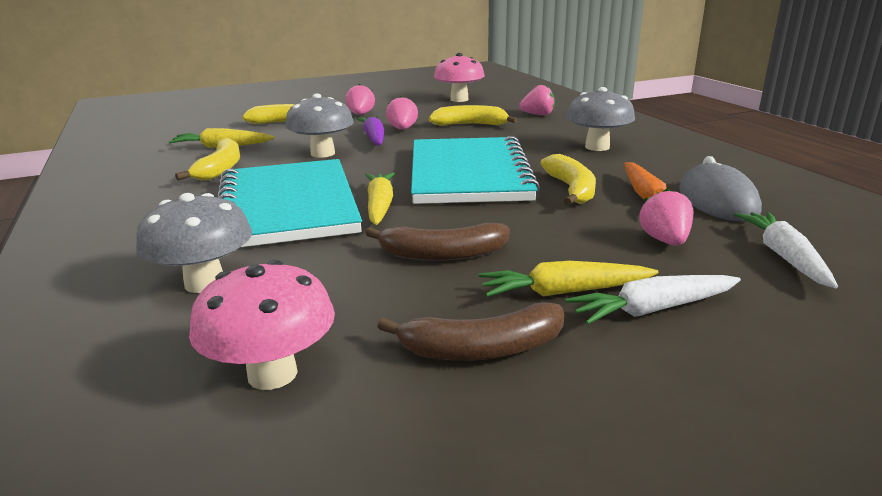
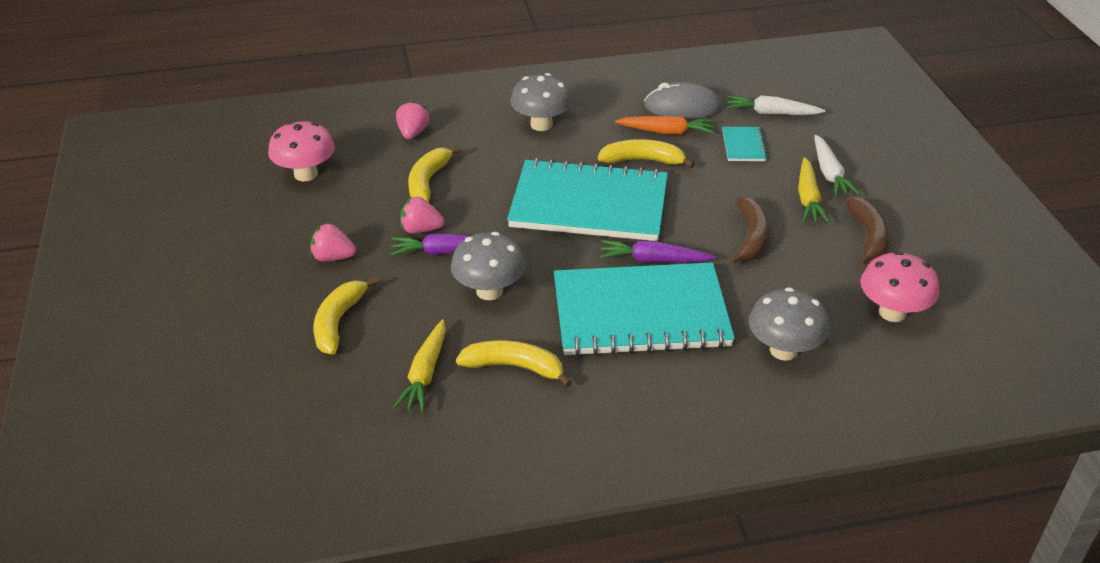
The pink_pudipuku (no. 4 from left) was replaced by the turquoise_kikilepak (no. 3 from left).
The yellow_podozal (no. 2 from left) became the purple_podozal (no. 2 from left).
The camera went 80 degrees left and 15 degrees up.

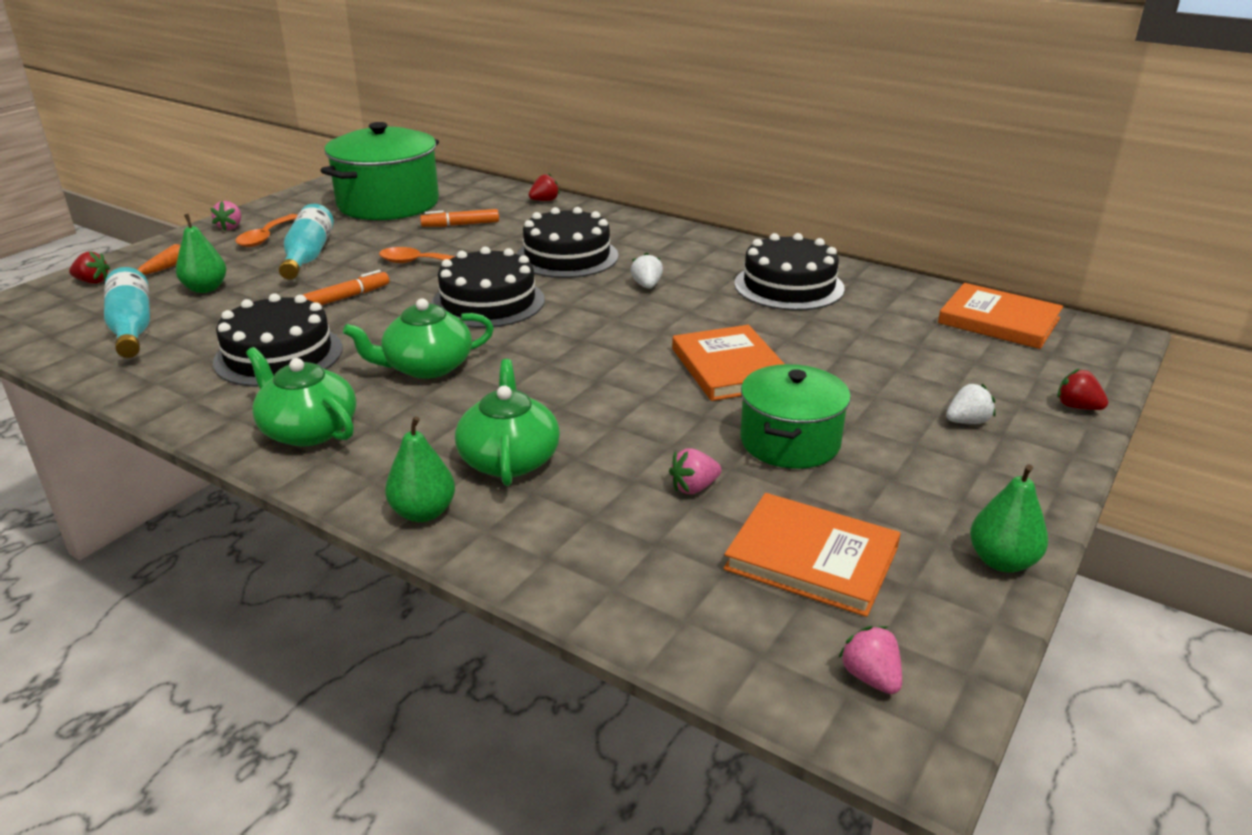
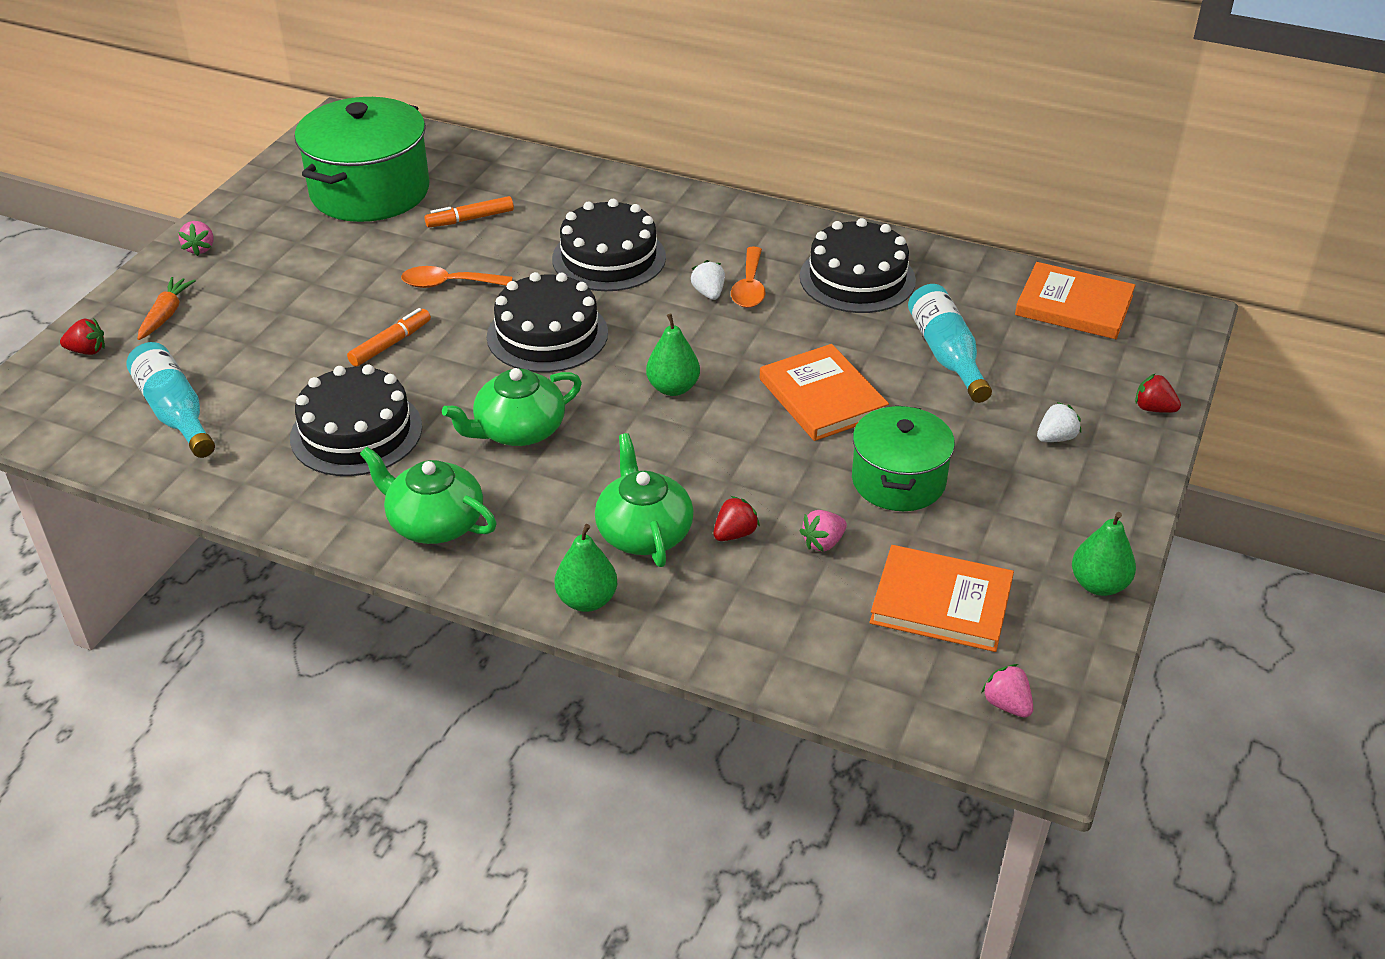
The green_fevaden (no. 1 from left in the first image) moved.
The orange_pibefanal (no. 1 from left in the first image) moved.
The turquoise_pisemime (no. 2 from left) moved.
The red_pudipuku (no. 2 from left) moved.
The camera went 10 degrees left and 10 degrees up.

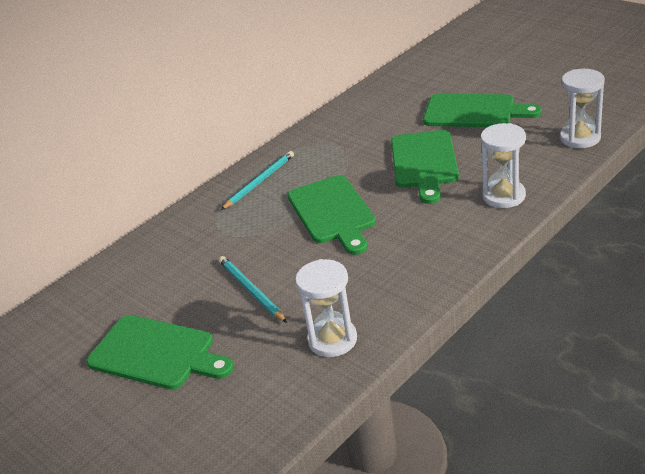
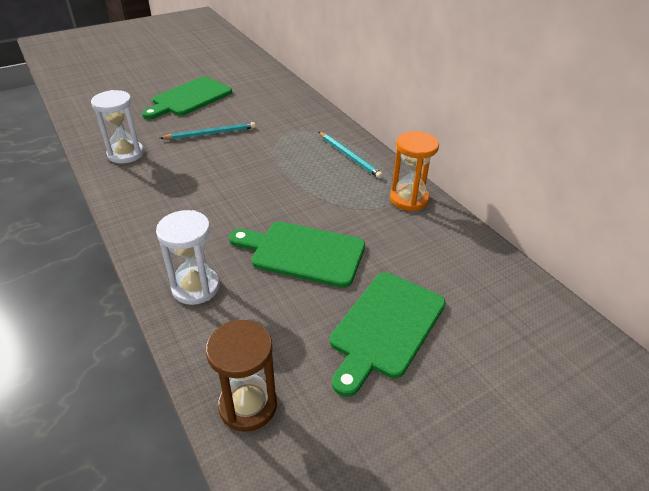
The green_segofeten (no. 2 from left) disappeared.
The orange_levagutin appeared.
The white_levagutin (no. 3 from left) became the brown_levagutin.
The camera went 100 degrees right and 5 degrees up.

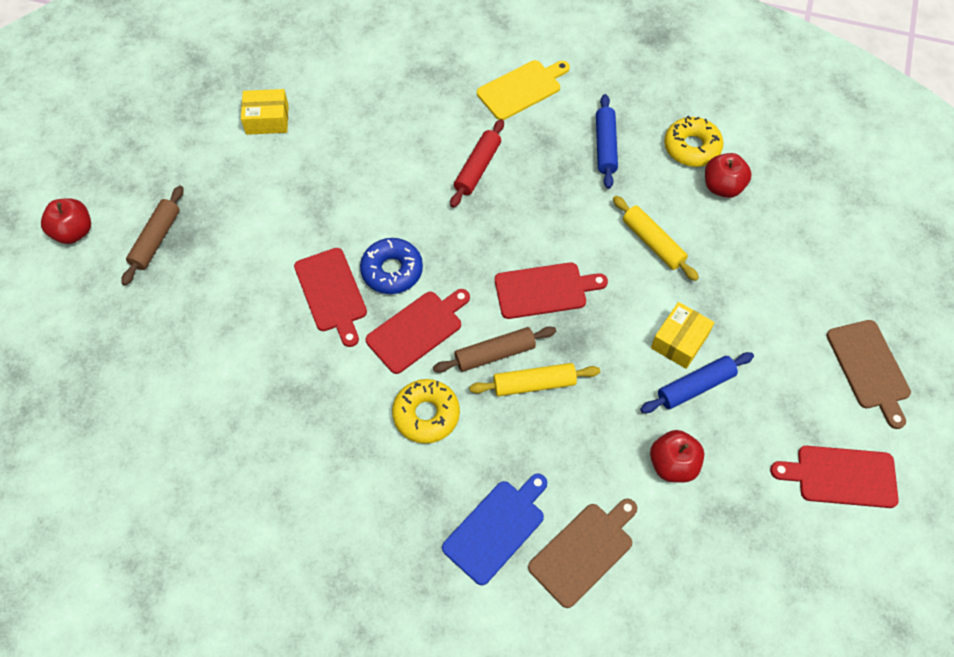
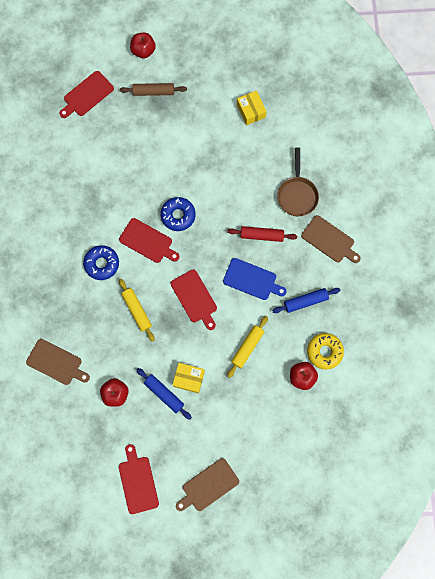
The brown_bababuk (no. 2 from left) disappeared.
The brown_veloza appeared.
The red_segofeten (no. 1 from left) moved.
The blue_segofeten moved.
The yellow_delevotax (no. 1 from left) became the blue_delevotax (no. 1 from left).
The yellow_segofeten became the brown_segofeten (no. 3 from left).
The camera went 70 degrees right and 15 degrees up.

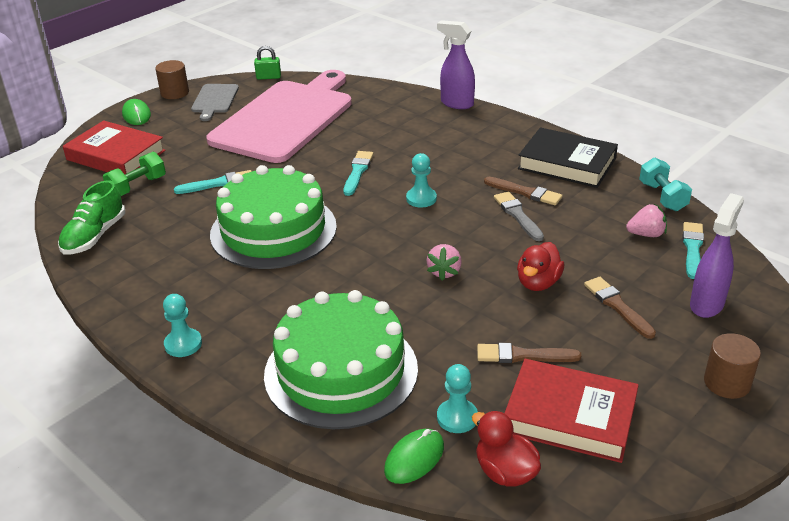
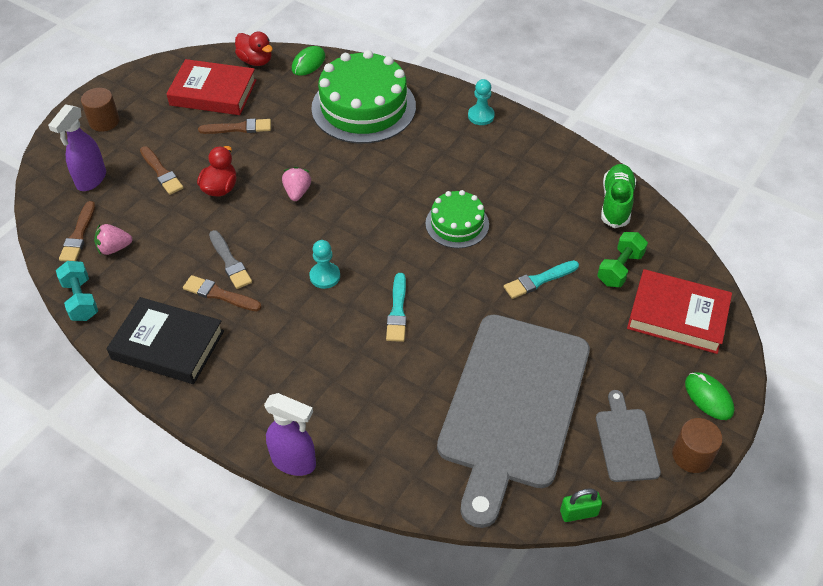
The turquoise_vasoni (no. 3 from left) disappeared.
The pink_segofeten became the grey_segofeten (no. 1 from left).
The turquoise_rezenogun (no. 3 from left) became the brown_rezenogun (no. 1 from left).
The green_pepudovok (no. 1 from left in the first image) changed to 0.55 times the size.
The camera went 170 degrees right and 15 degrees up.

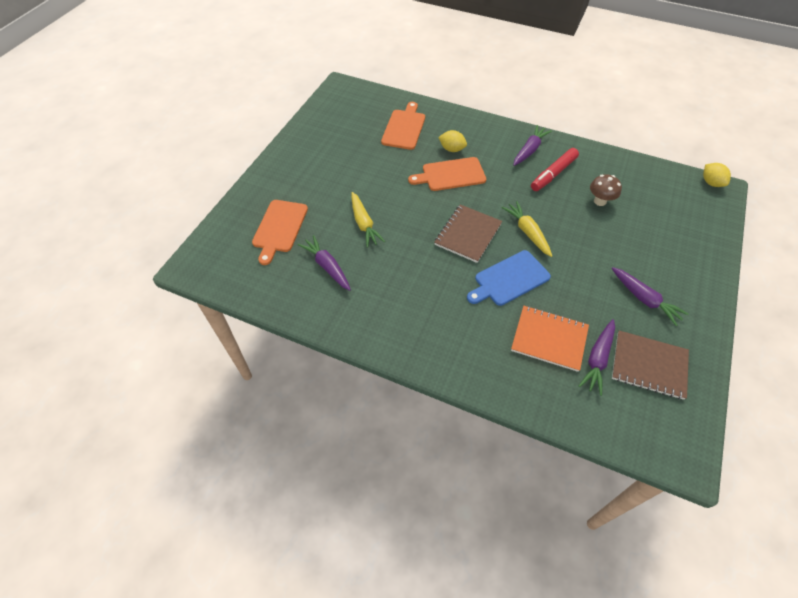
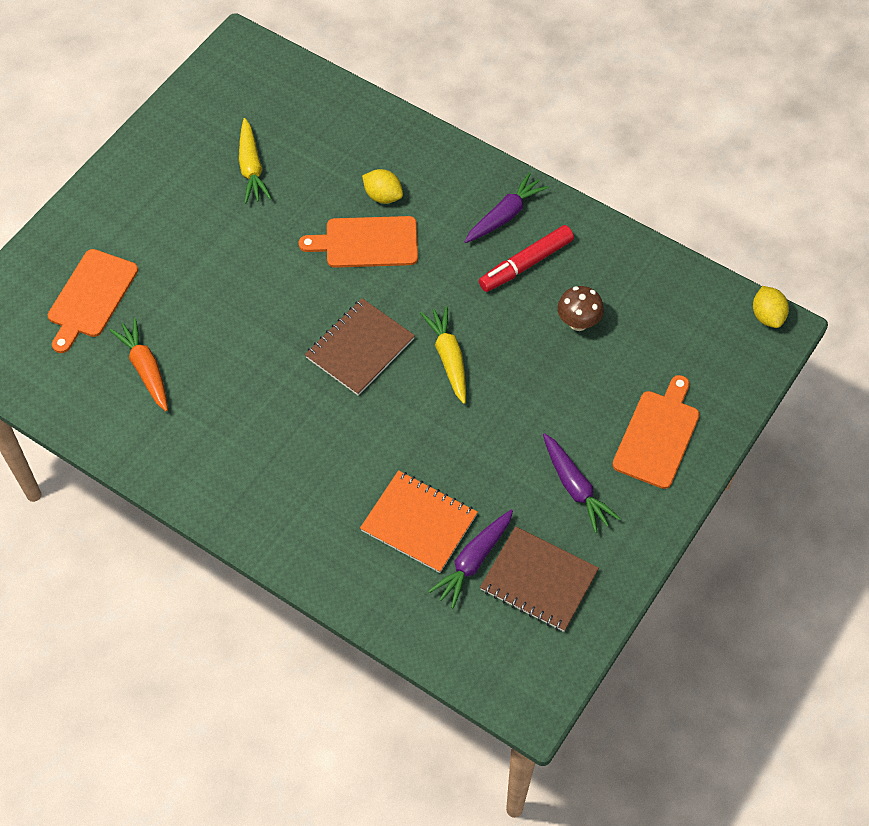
The blue_segofeten disappeared.
The yellow_podozal (no. 1 from left) moved.
The orange_segofeten (no. 2 from left in the first image) moved.
The purple_podozal (no. 1 from left) became the orange_podozal.
The camera went 10 degrees right and 5 degrees up.

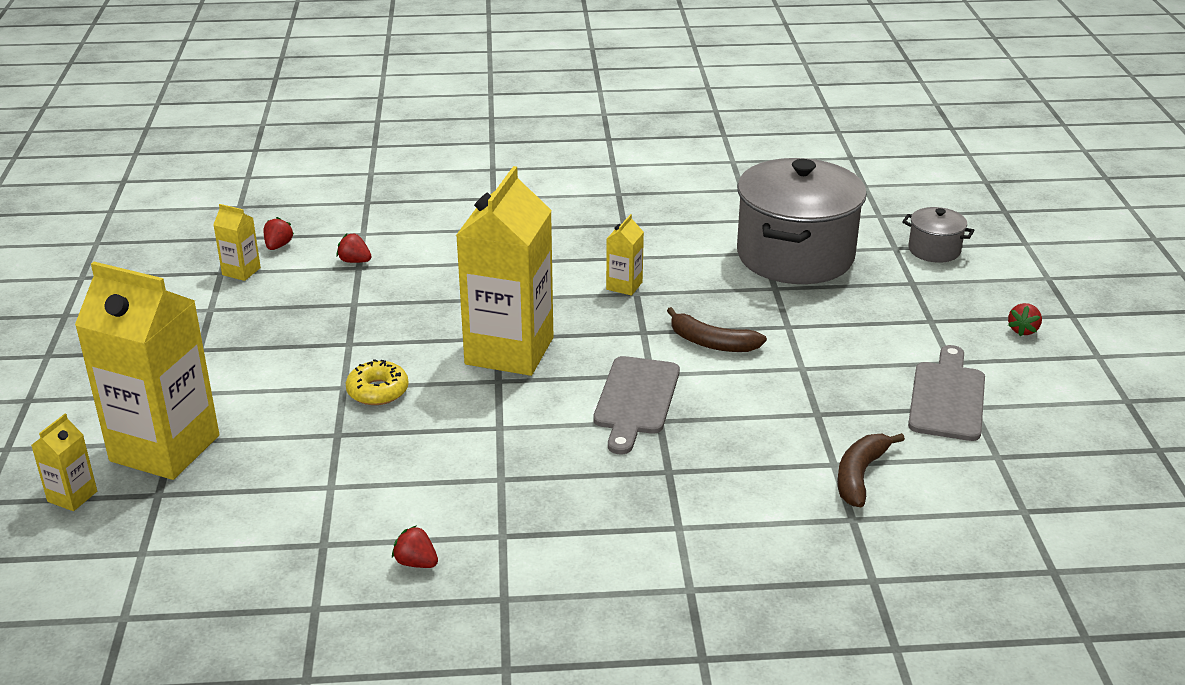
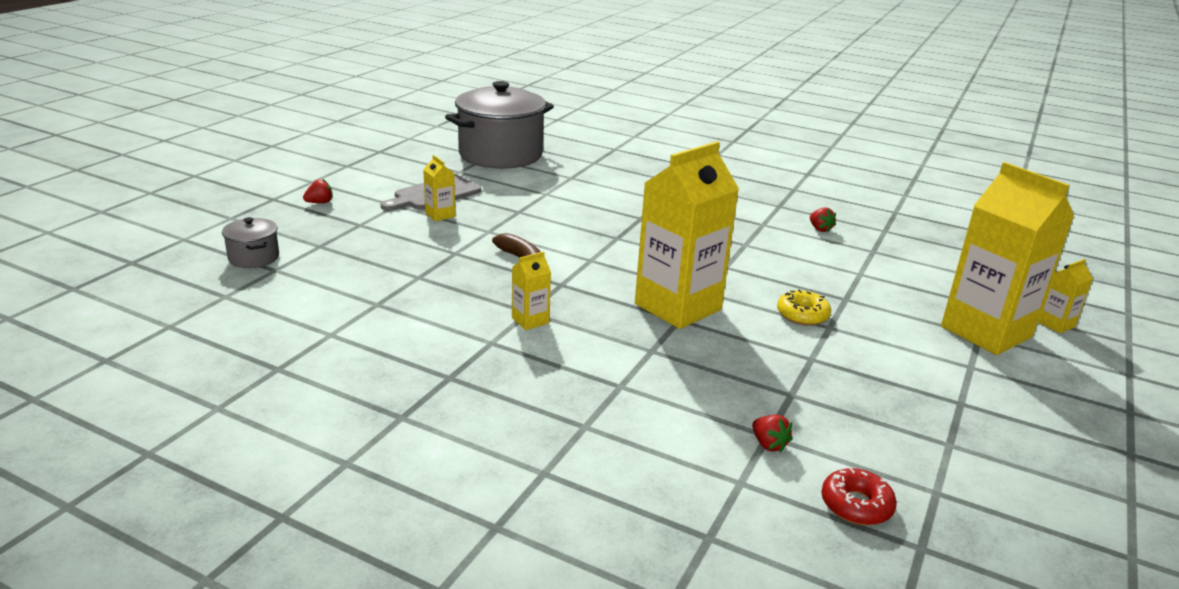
The grey_segofeten (no. 1 from left) disappeared.
The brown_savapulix (no. 2 from left) disappeared.
The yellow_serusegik (no. 3 from left in the first image) moved.
The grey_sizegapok (no. 1 from left in the first image) moved.
The red_pudipuku (no. 1 from left) was replaced by the red_delevotax.
The camera went 150 degrees left and 5 degrees down.

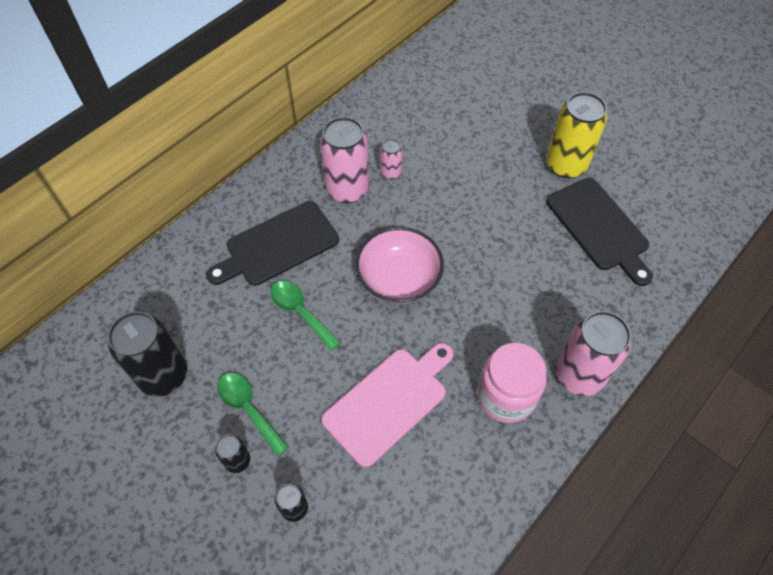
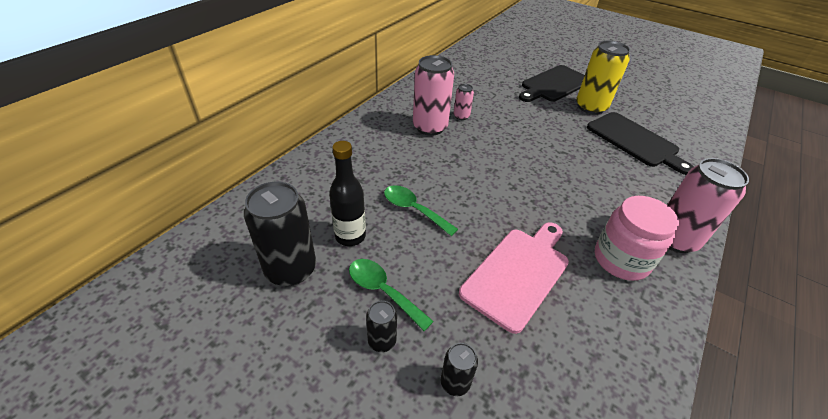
The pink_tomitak disappeared.
The black_pisemime appeared.
The black_segofeten (no. 1 from left) moved.
The camera went 10 degrees left and 15 degrees down.

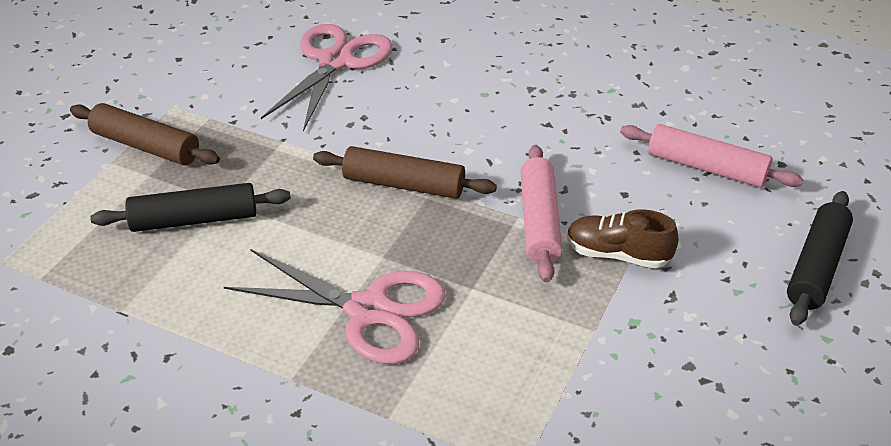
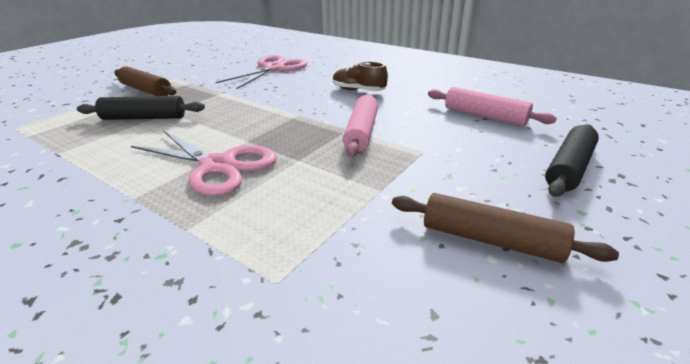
The brown_bababuk (no. 2 from left) moved.
The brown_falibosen moved.
The camera went 10 degrees right and 10 degrees down.

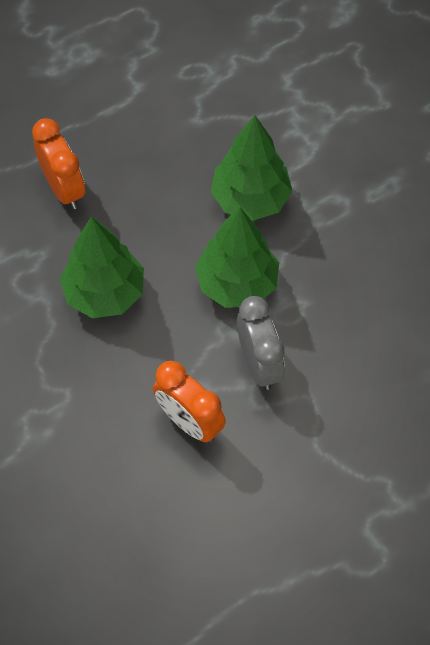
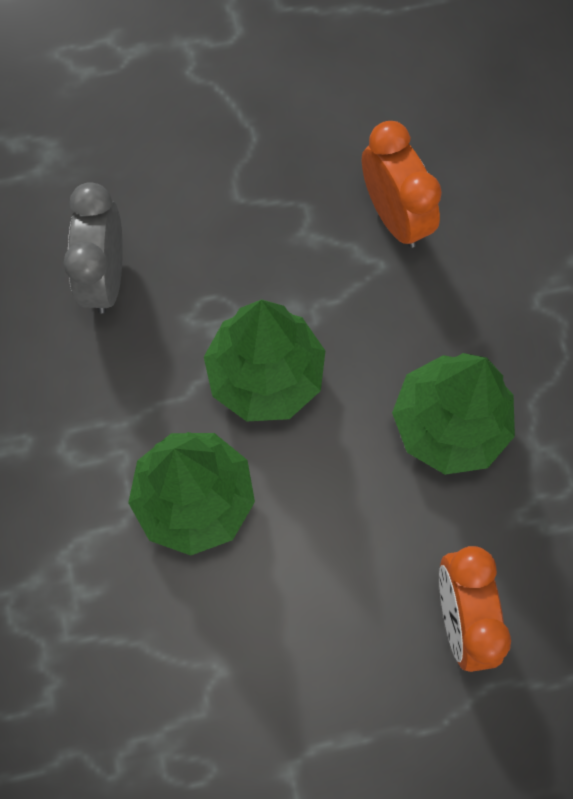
The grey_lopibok moved.
The camera went 160 degrees left and 10 degrees up.

